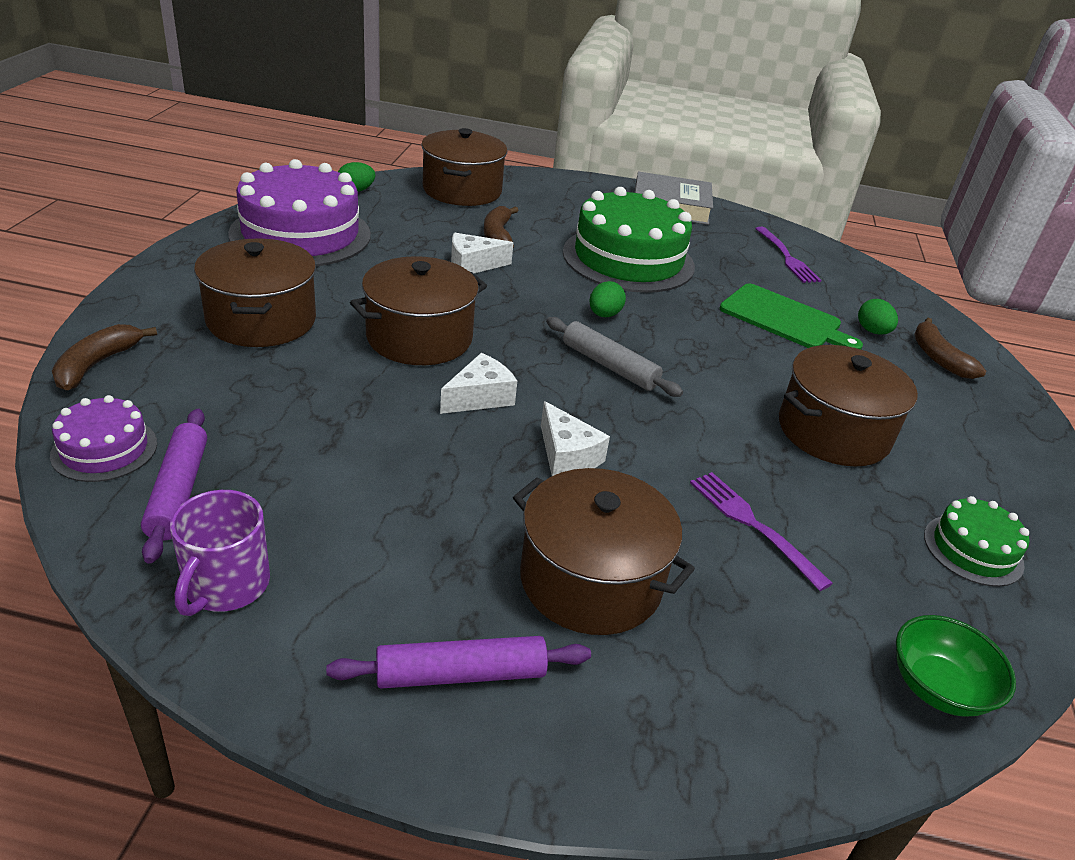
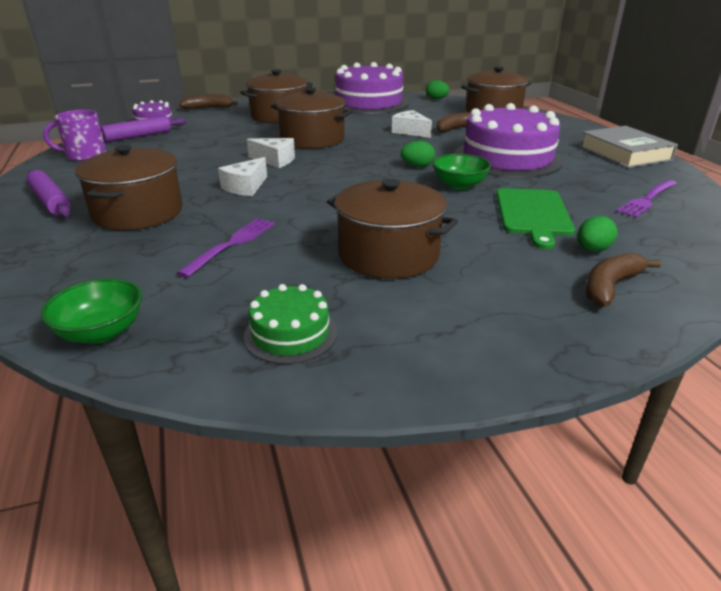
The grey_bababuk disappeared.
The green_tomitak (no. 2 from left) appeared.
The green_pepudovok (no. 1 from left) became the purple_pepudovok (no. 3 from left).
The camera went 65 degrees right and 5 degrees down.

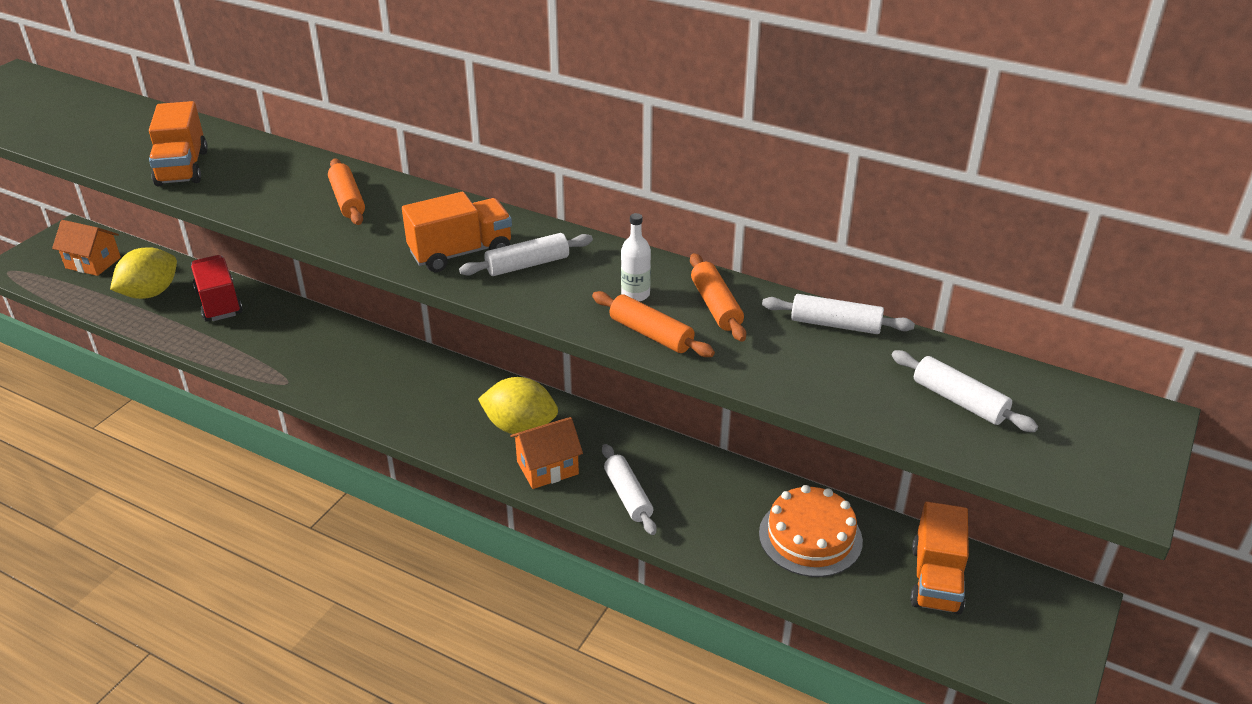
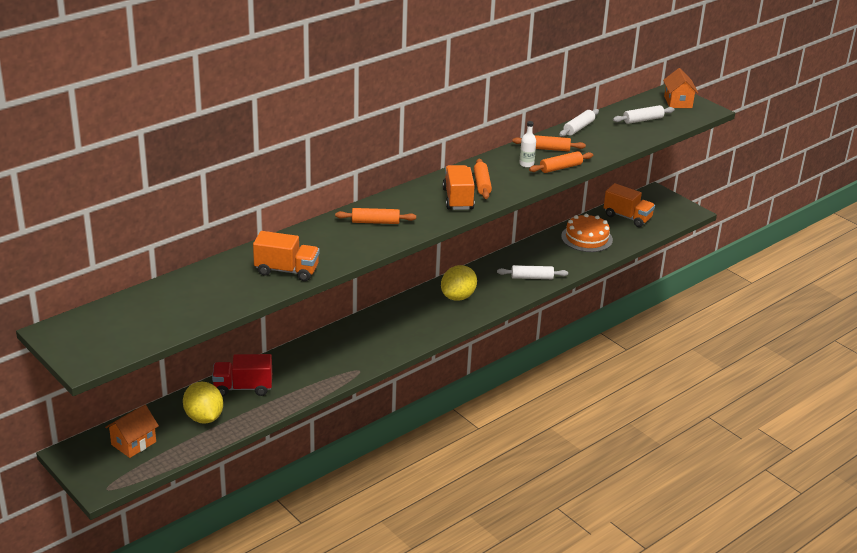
The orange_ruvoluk (no. 2 from left) moved.
The white_bababuk (no. 1 from left) became the orange_bababuk (no. 2 from left).
The camera went 70 degrees left and 5 degrees down.

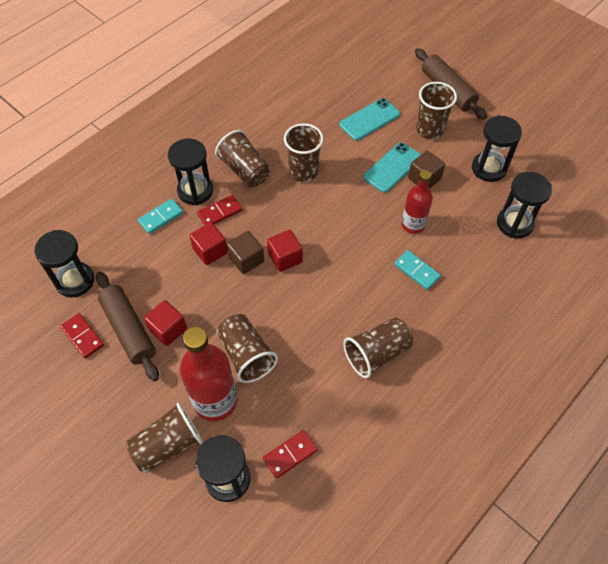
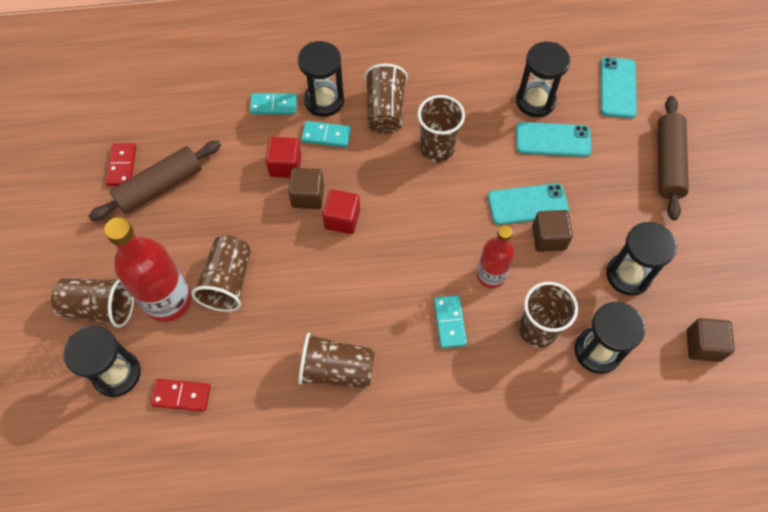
The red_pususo (no. 1 from left) disappeared.
The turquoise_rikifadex (no. 3 from left) appeared.
The brown_pususo (no. 3 from left) appeared.
The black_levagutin (no. 1 from left in the first image) moved.
The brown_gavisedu (no. 6 from left) moved.
The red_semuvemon (no. 2 from left) became the turquoise_semuvemon (no. 2 from left).
The brown_bababuk (no. 1 from left) turned 45 degrees clockwise.
The camera went 40 degrees right and 5 degrees up.

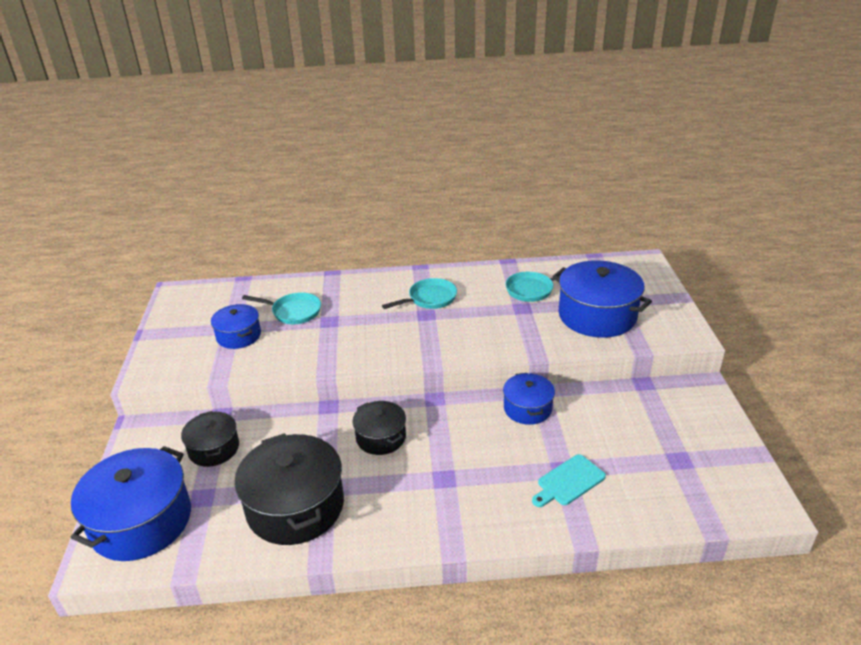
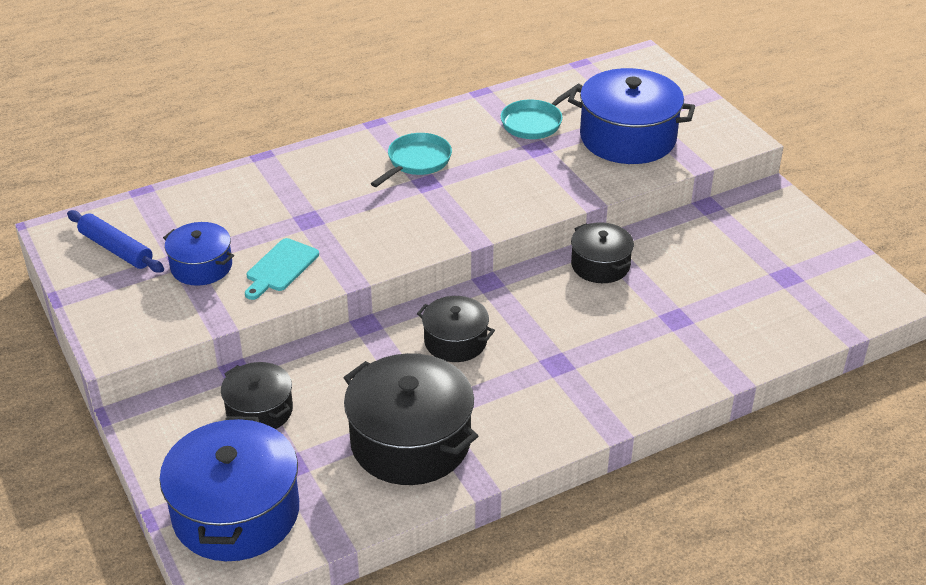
The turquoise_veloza (no. 1 from left) disappeared.
The blue_bababuk appeared.
The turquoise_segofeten moved.
The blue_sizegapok (no. 3 from left) became the black_sizegapok (no. 4 from left).
The camera went 25 degrees left and 5 degrees up.

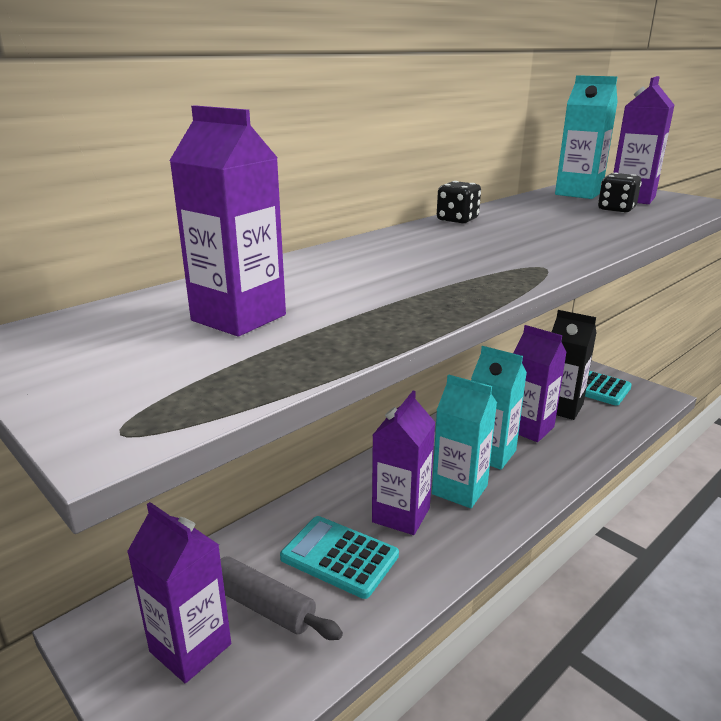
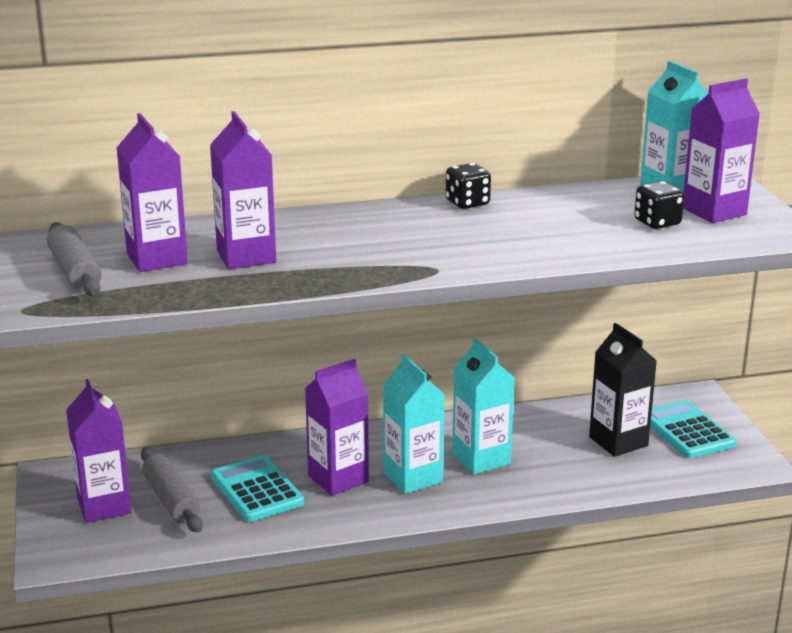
The grey_bababuk (no. 1 from left) appeared.
The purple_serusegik (no. 4 from left in the first image) moved.
The camera went 30 degrees right and 0 degrees up.

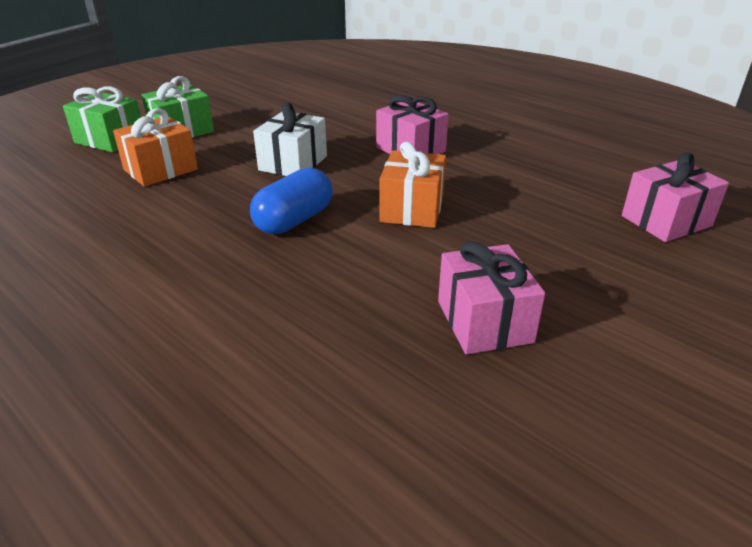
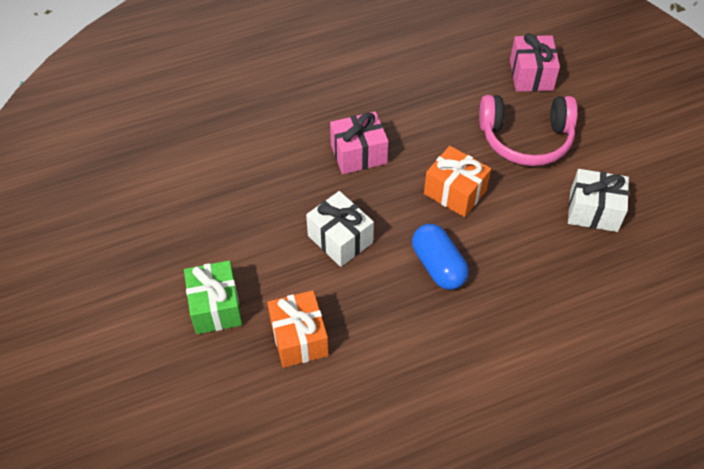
The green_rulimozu (no. 1 from left) disappeared.
The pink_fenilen appeared.
The pink_rulimozu (no. 2 from left) became the white_rulimozu (no. 2 from left).
The camera went 65 degrees left and 20 degrees up.

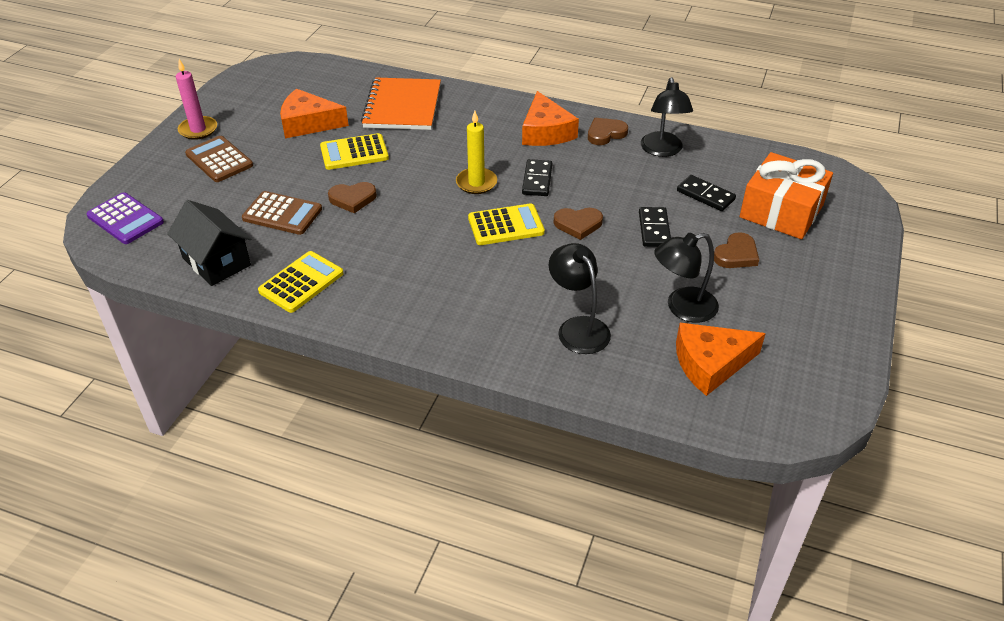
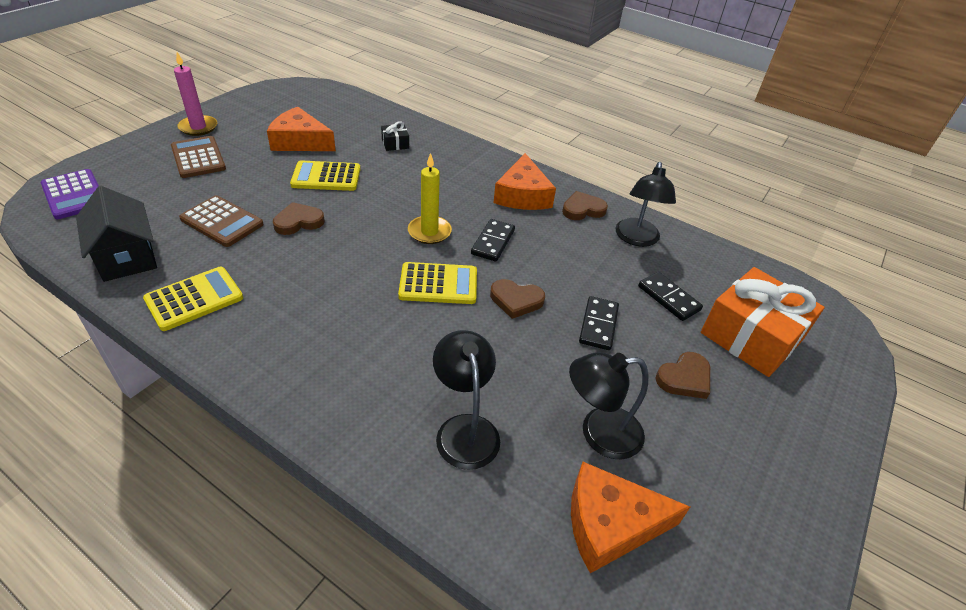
The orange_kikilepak was replaced by the black_rulimozu.
The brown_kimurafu (no. 1 from left) turned 150 degrees clockwise.
The camera went 10 degrees right and 0 degrees up.

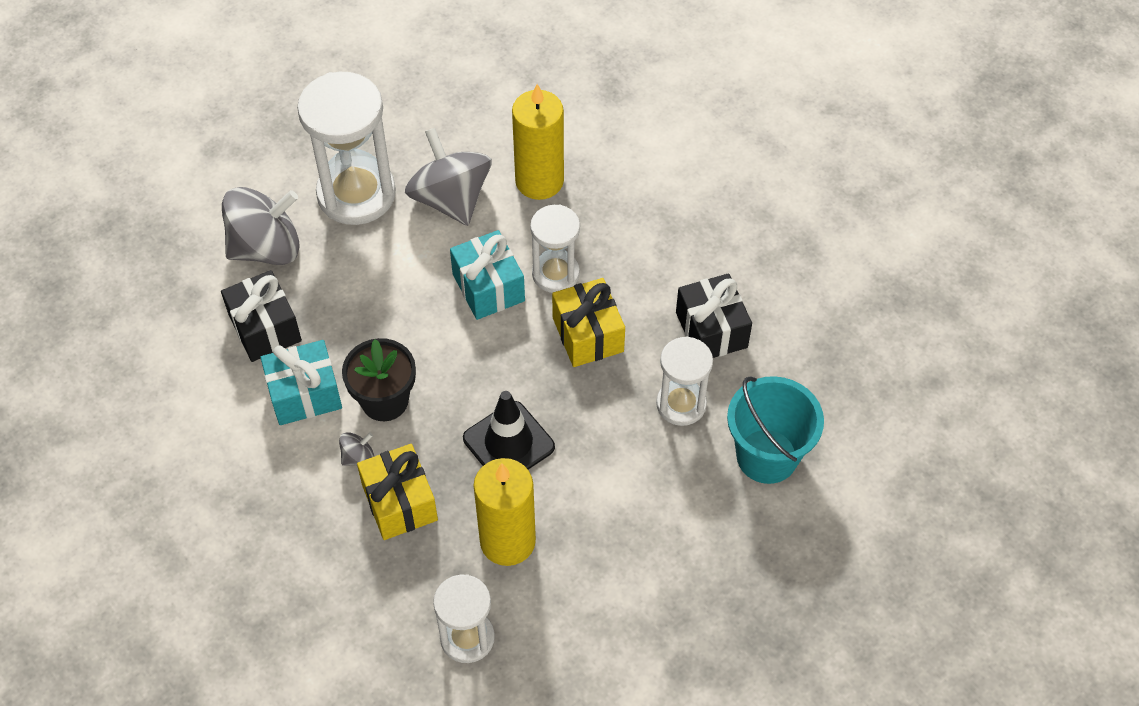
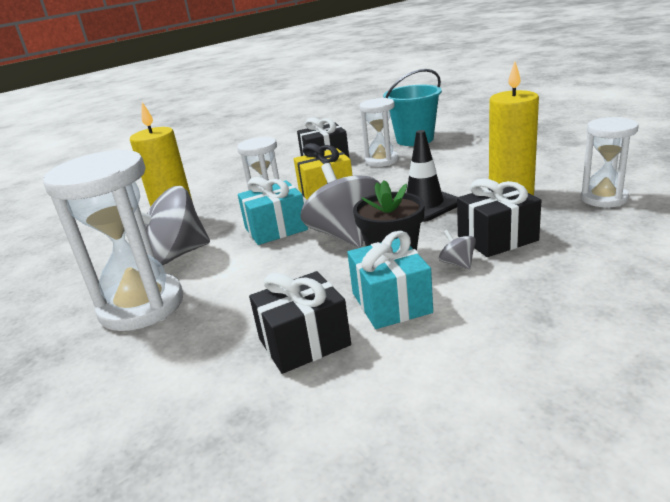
The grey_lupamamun (no. 1 from left in the first image) moved.
The yellow_rulimozu (no. 1 from left) became the black_rulimozu (no. 3 from left).
The camera went 85 degrees left and 30 degrees down.

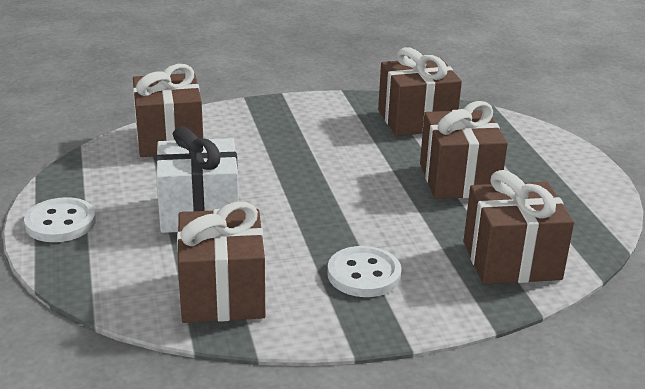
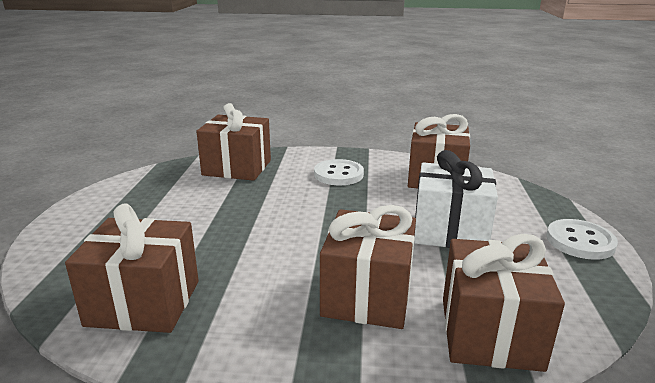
The brown_rulimozu (no. 4 from left in the first image) moved.
The camera went 160 degrees left and 5 degrees down.

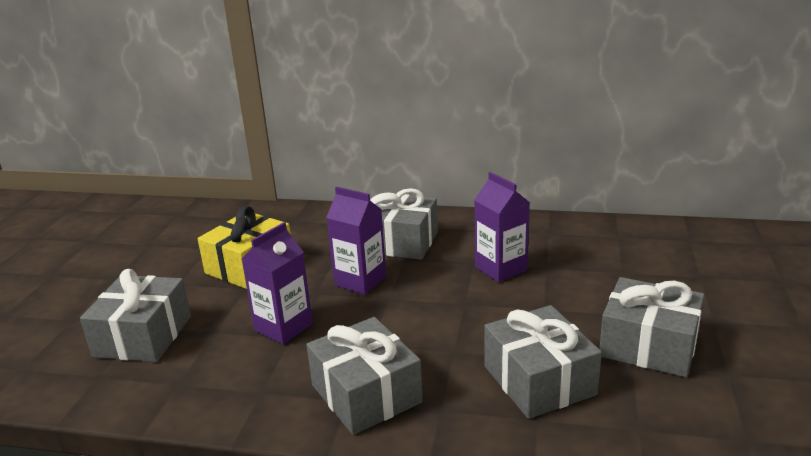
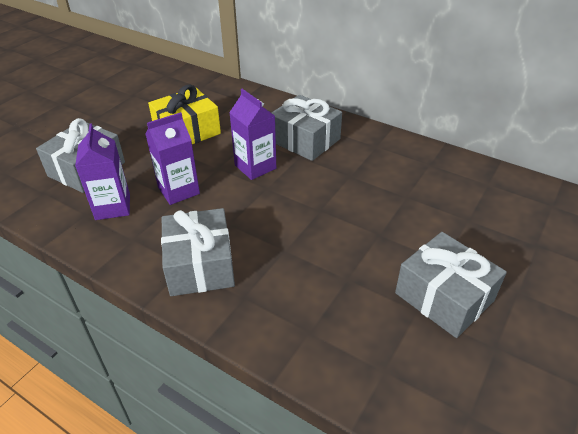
The grey_rulimozu (no. 4 from left) disappeared.
The purple_serusegik (no. 3 from left in the first image) moved.
The camera went 20 degrees right and 15 degrees up.

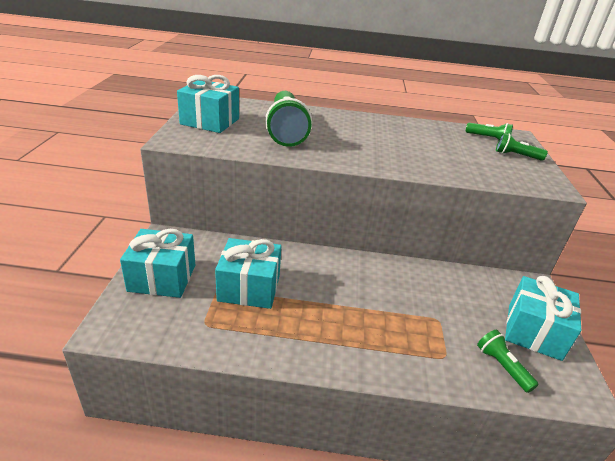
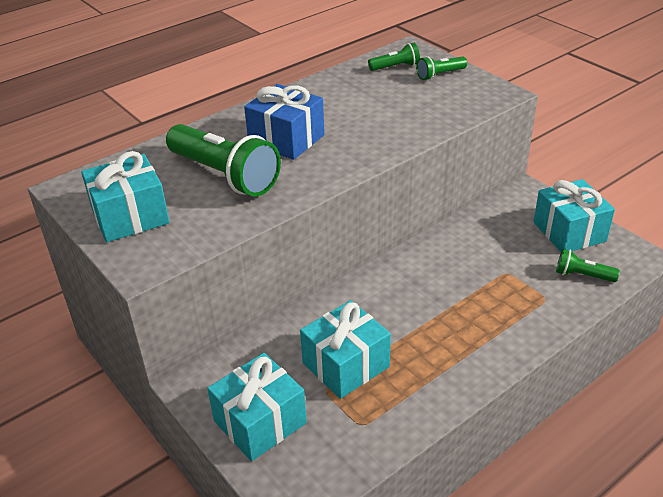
The blue_rulimozu appeared.
The camera went 40 degrees left and 5 degrees up.

